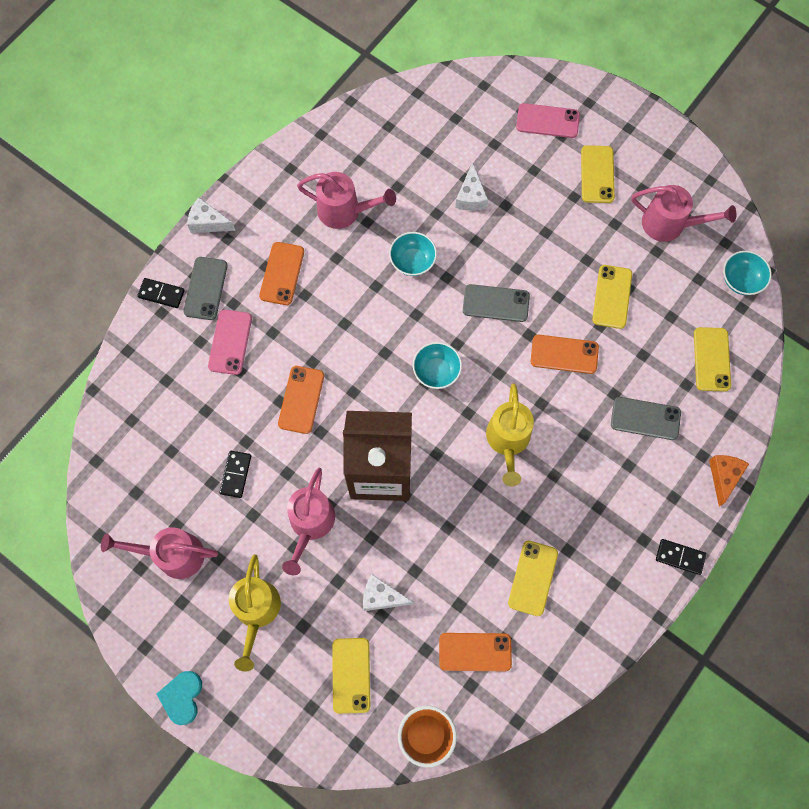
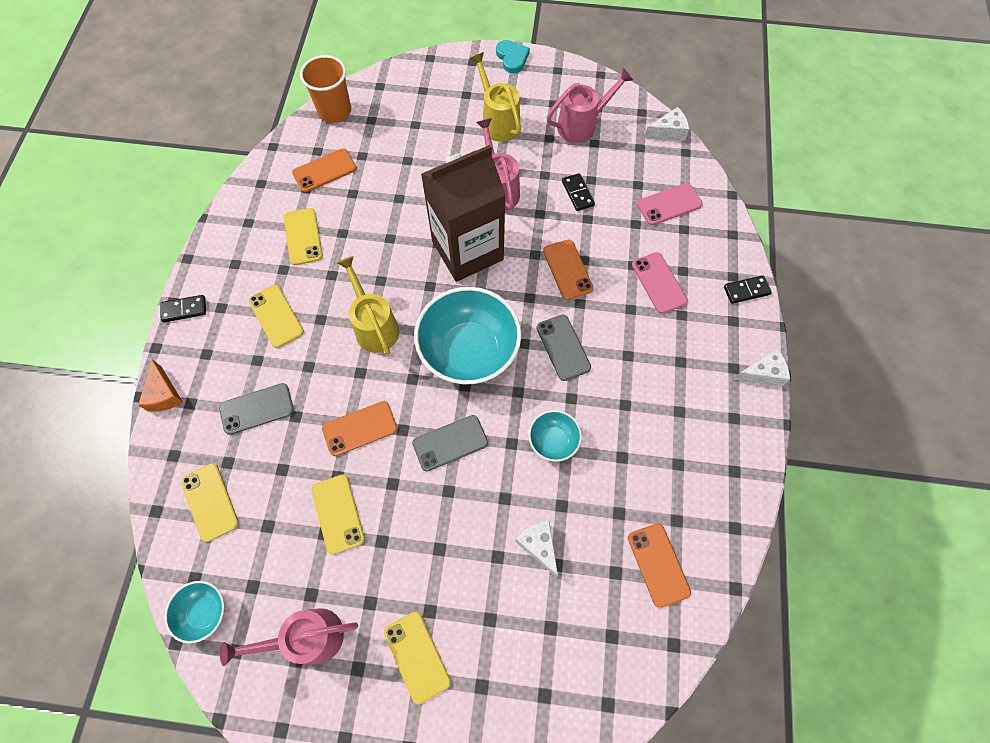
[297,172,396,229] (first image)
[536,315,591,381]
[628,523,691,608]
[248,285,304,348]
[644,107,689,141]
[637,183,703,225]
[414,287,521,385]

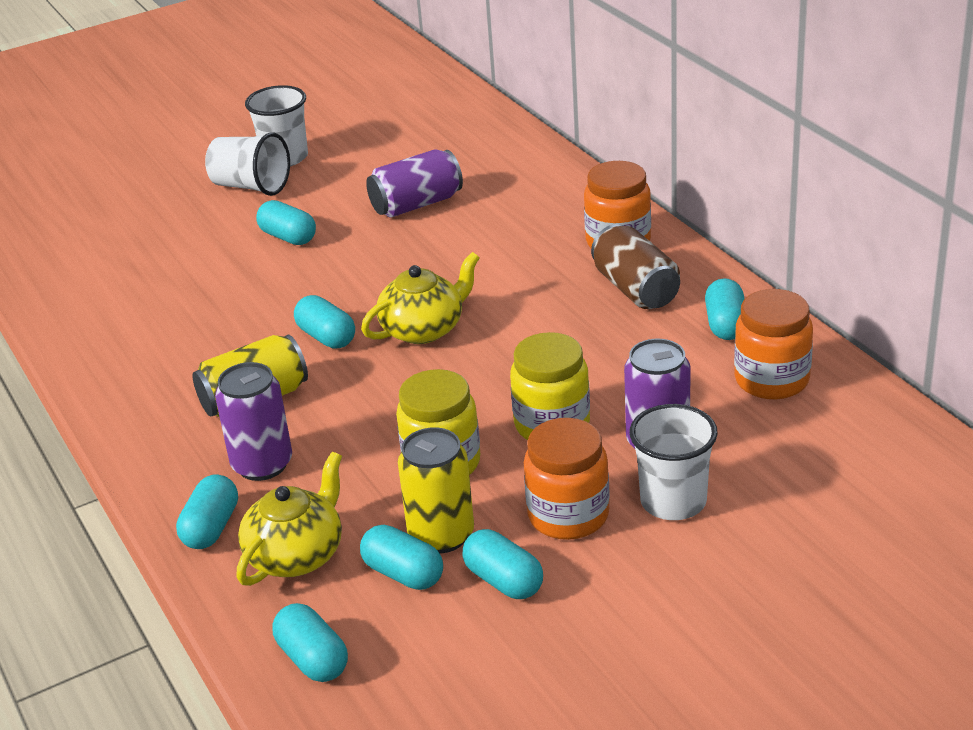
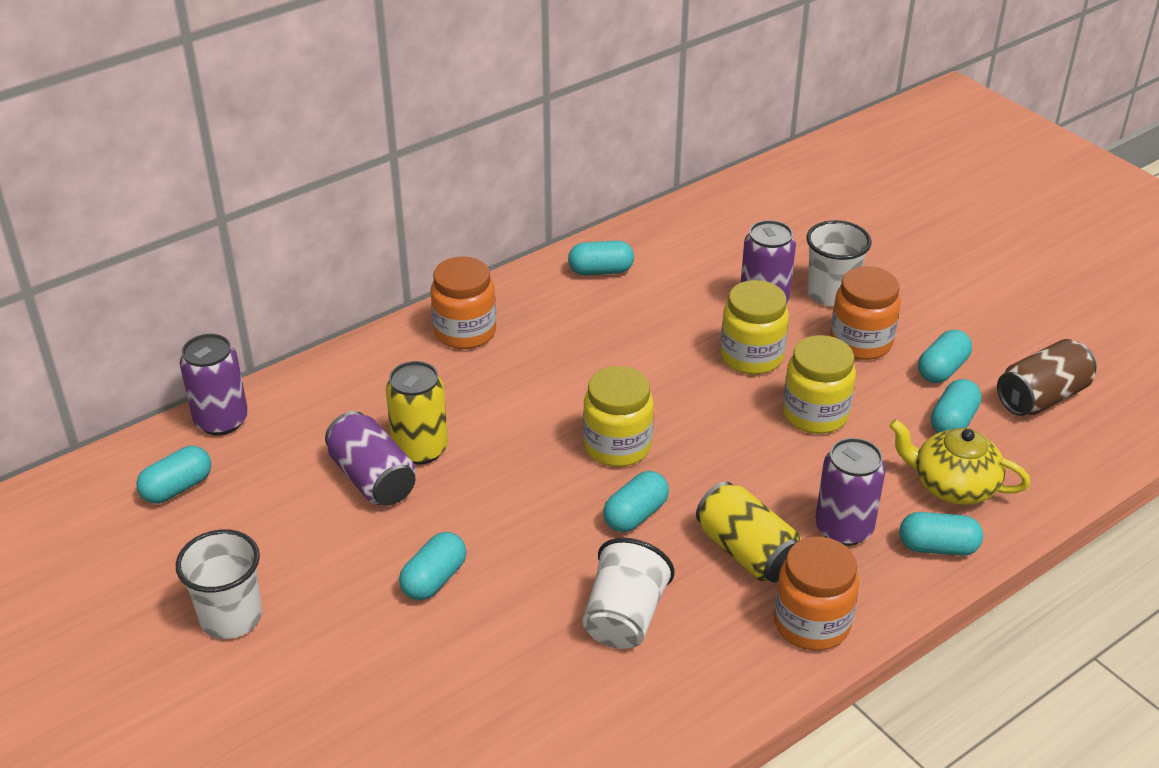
[180,334,248,435]
[583,538,674,649]
[136,446,212,504]
[386,361,448,465]
[997,339,1096,416]
[774,537,859,651]
[583,366,654,467]

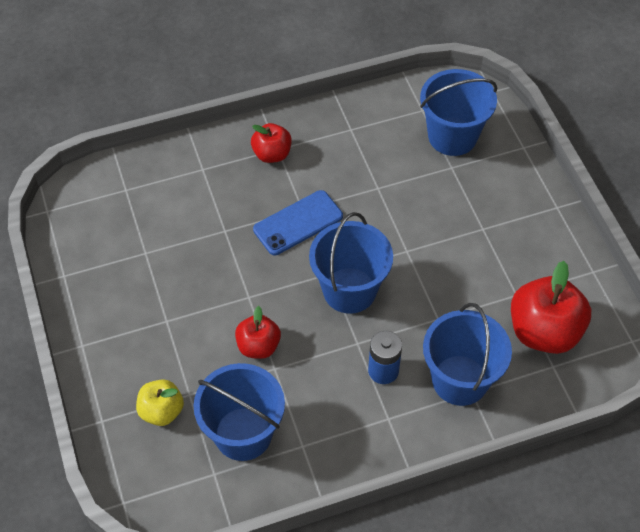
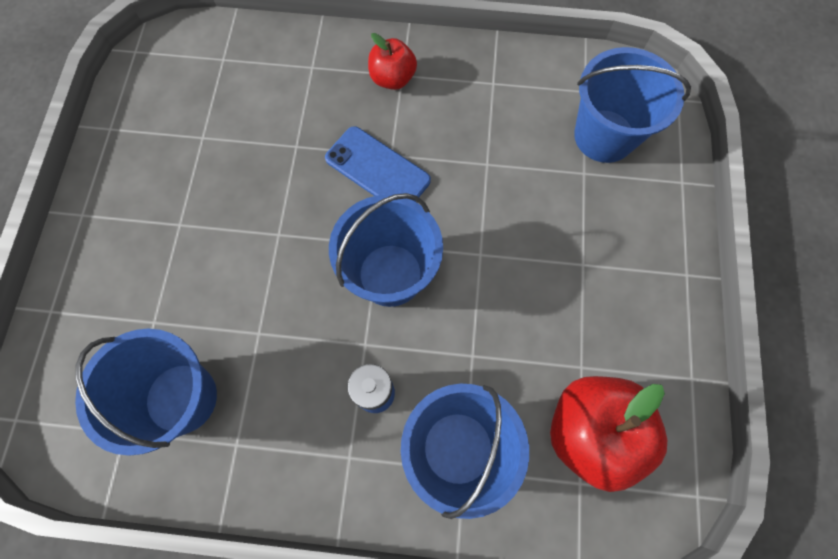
[136,379,184,426] (first image)
[235,306,281,359] (first image)
[325,126,431,202]

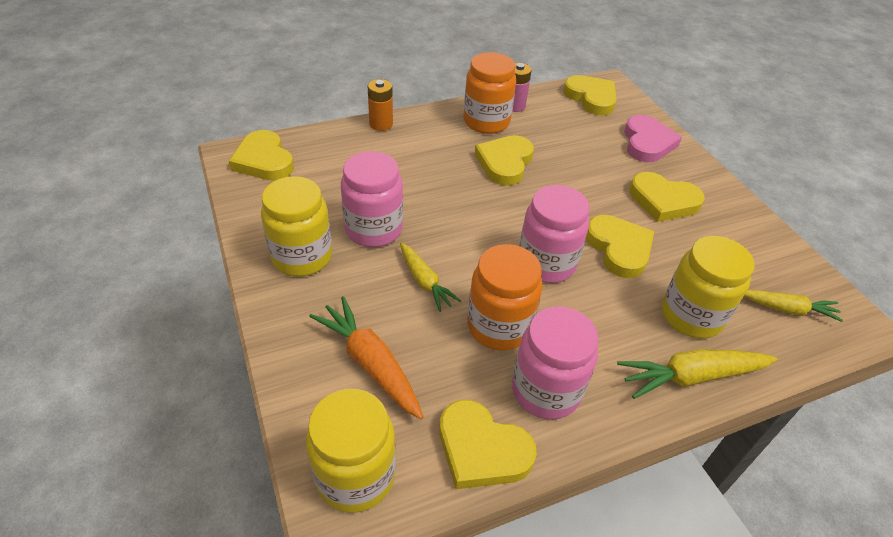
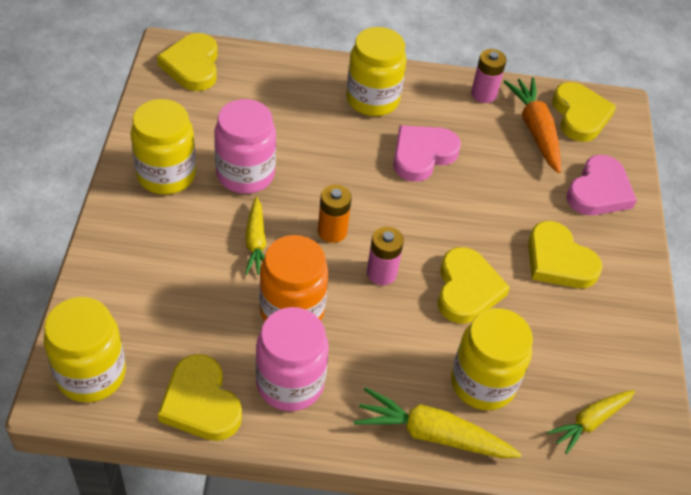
[464,52,516,134] (first image)
[346,27,406,116]
[503,77,561,173]
[318,185,352,243]
[367,227,404,285]
[393,125,461,182]
[547,390,635,454]

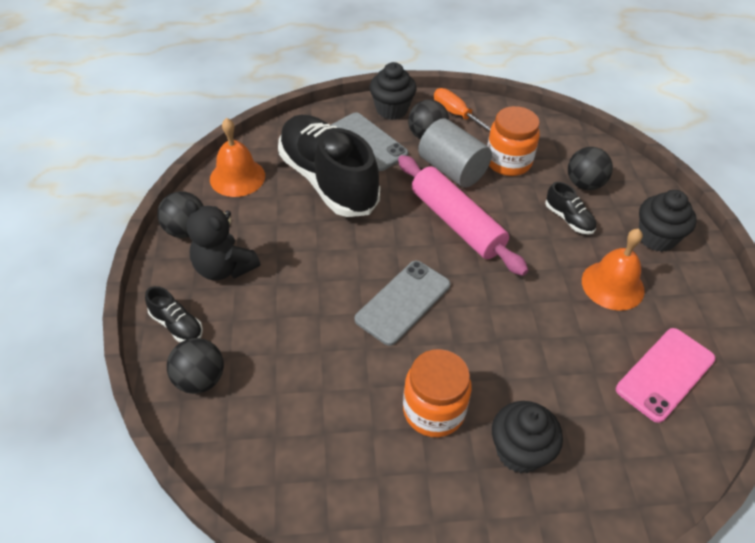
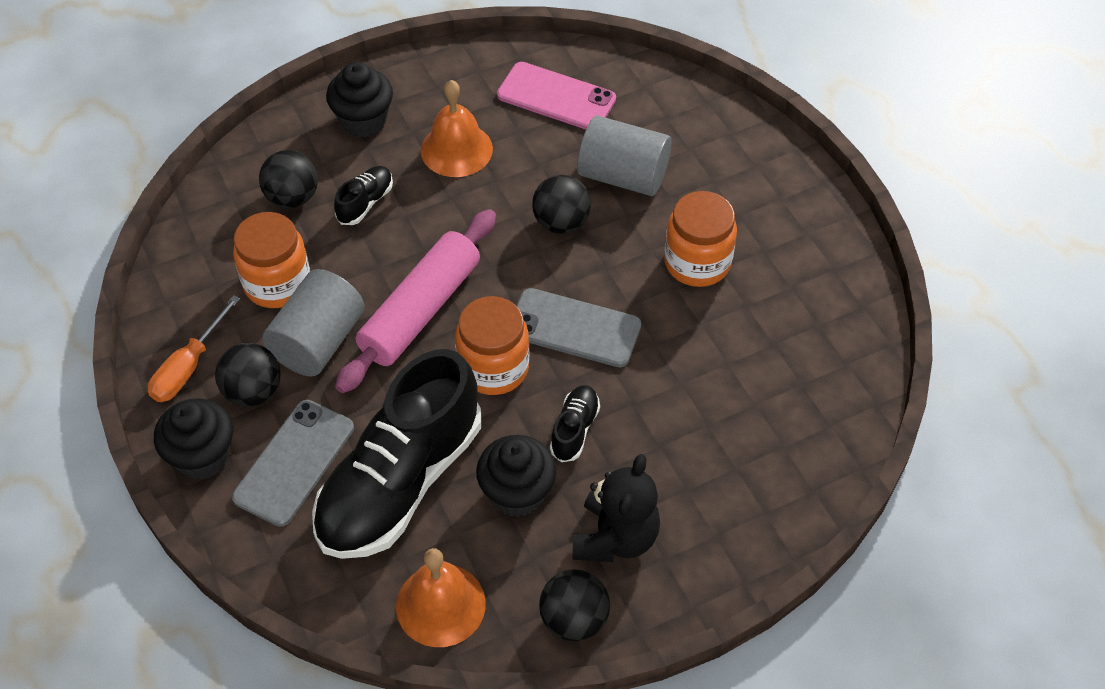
[455,296,529,395]
[577,115,671,196]
[550,385,600,462]
[532,175,591,234]
[476,435,557,517]

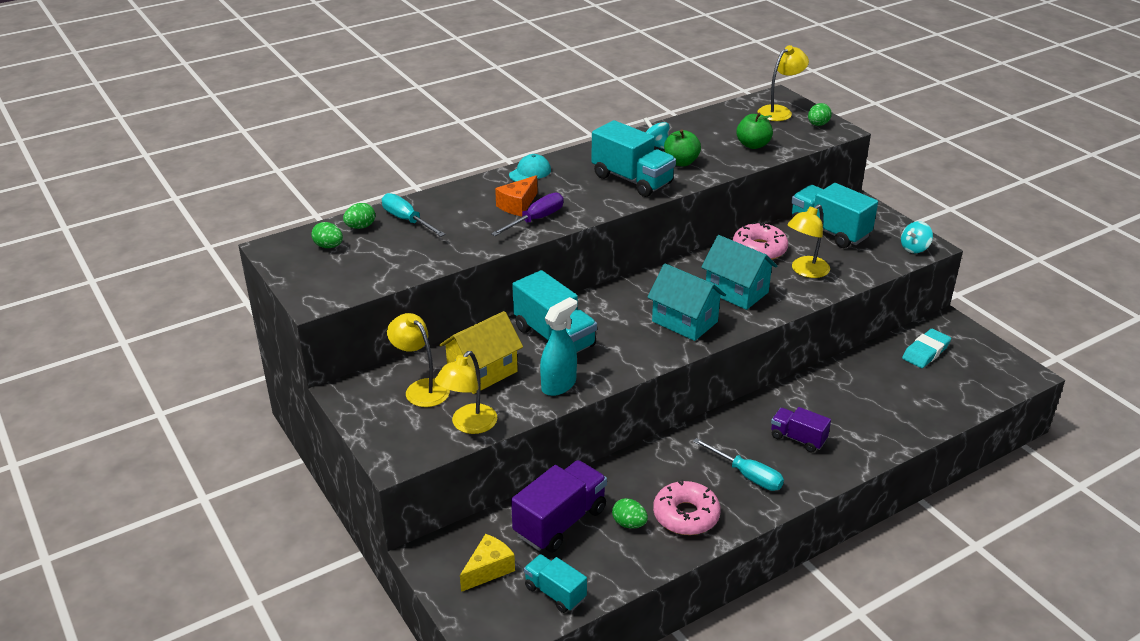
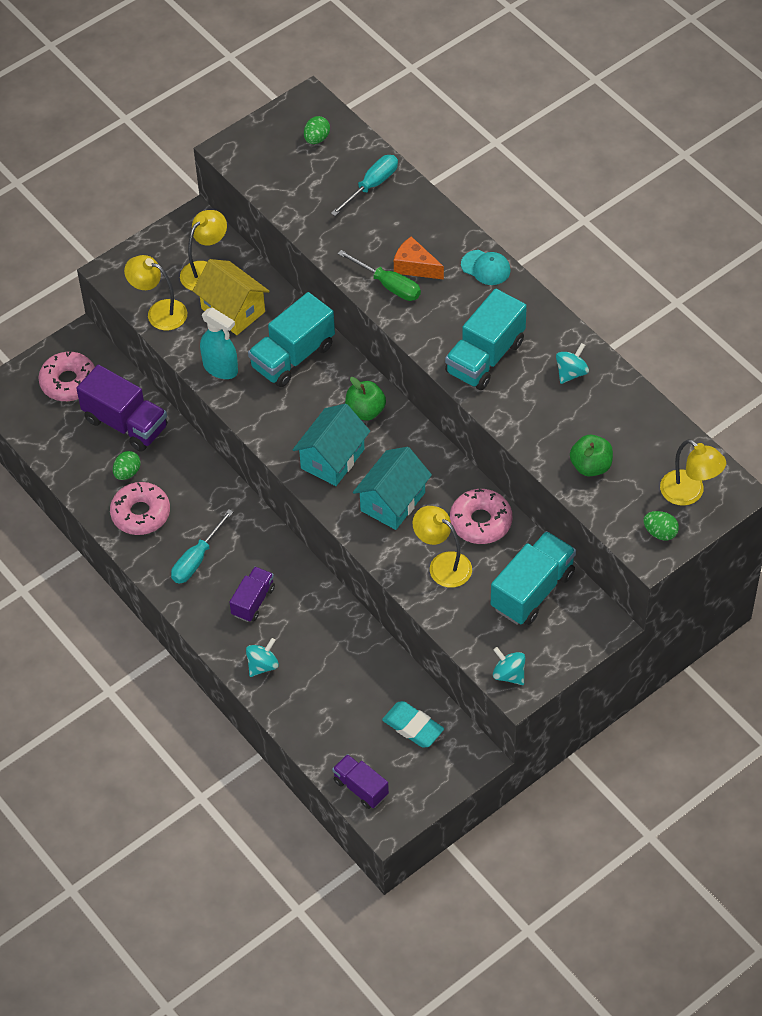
[343,203,375,229] (first image)
[524,554,587,613] (first image)
[246,638,279,677]
[332,754,389,809]
[345,377,386,421]
[38,351,95,401]
[338,250,421,301]

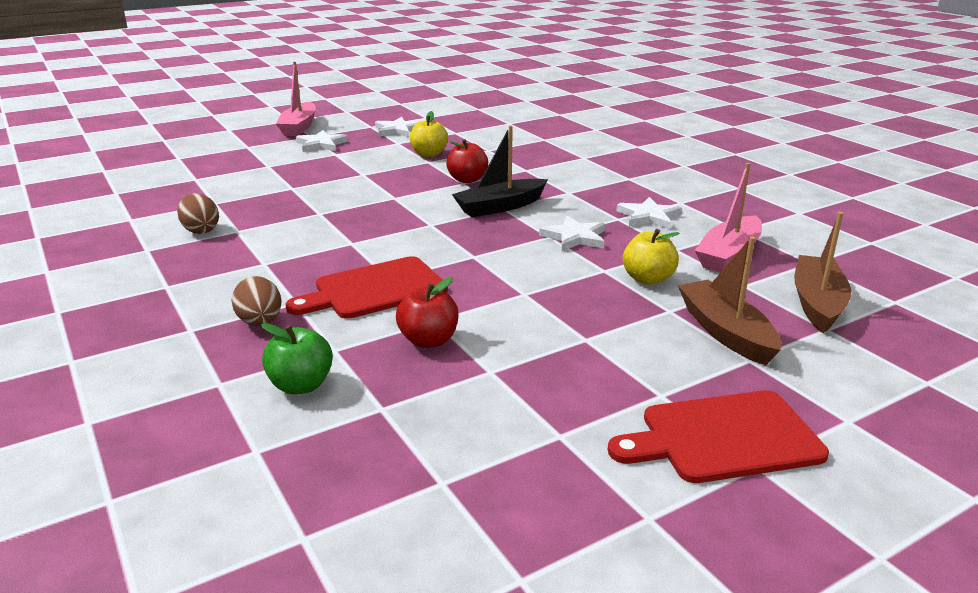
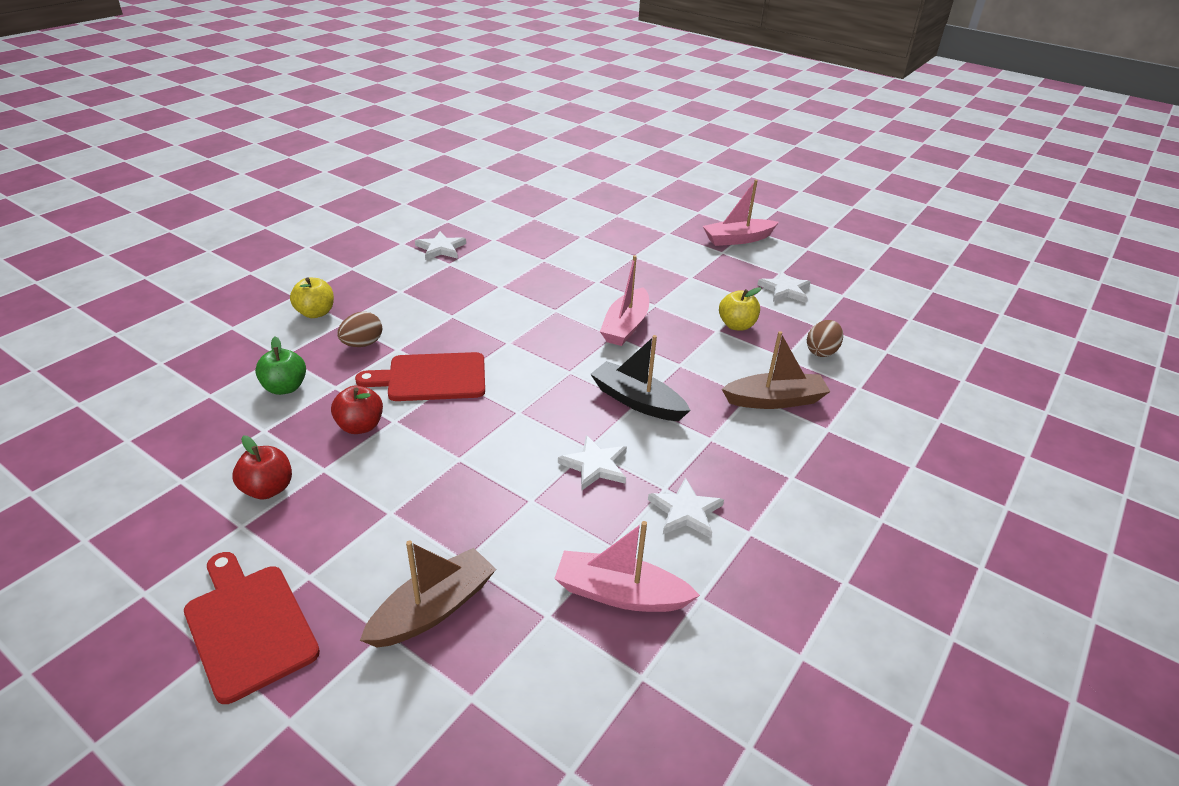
[600,255,649,346]
[807,320,843,357]
[415,231,466,260]
[232,435,292,499]
[290,277,334,318]
[722,331,831,409]
[355,352,485,401]

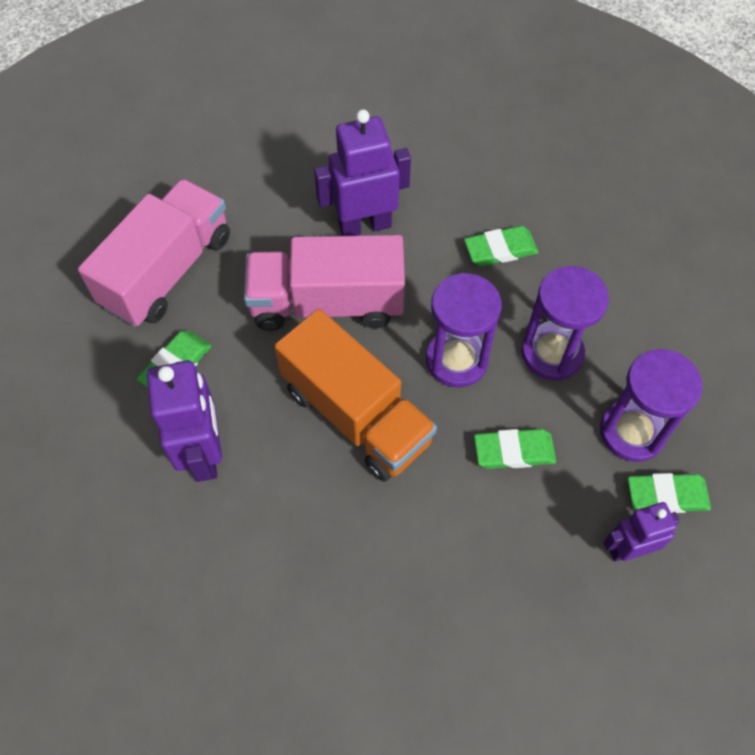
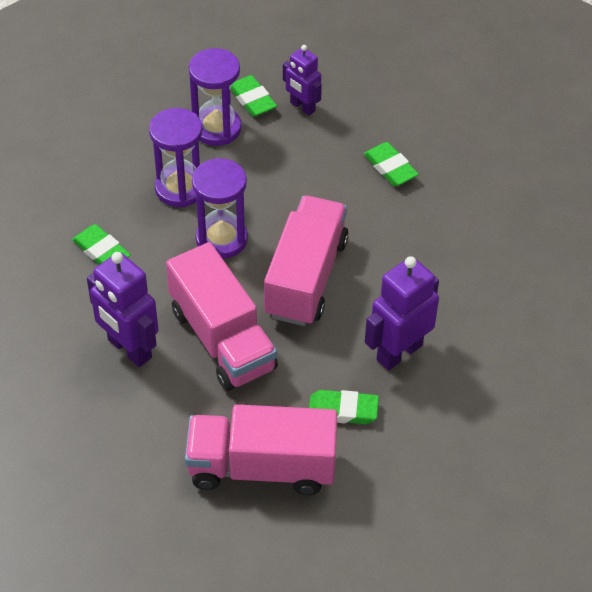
[363,142,419,186]
[264,196,349,326]

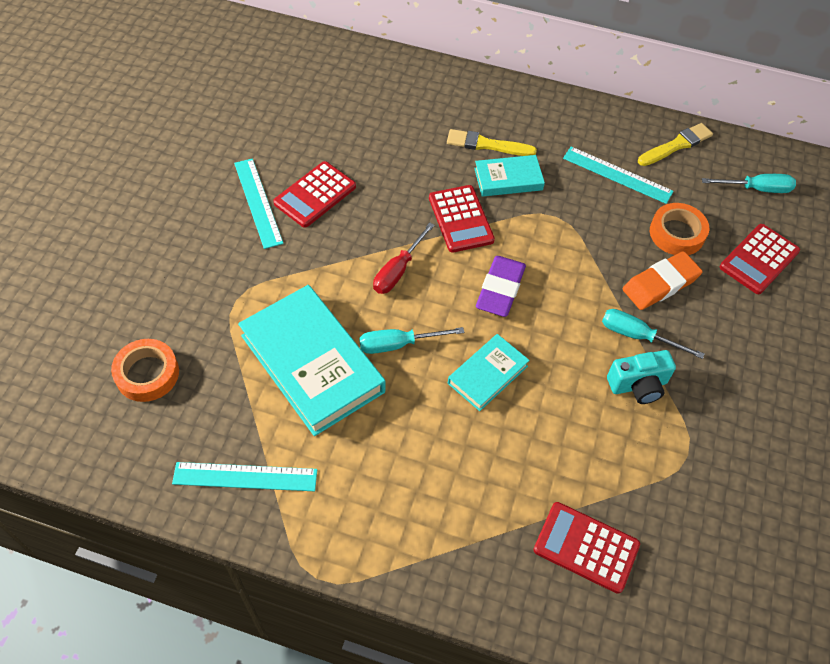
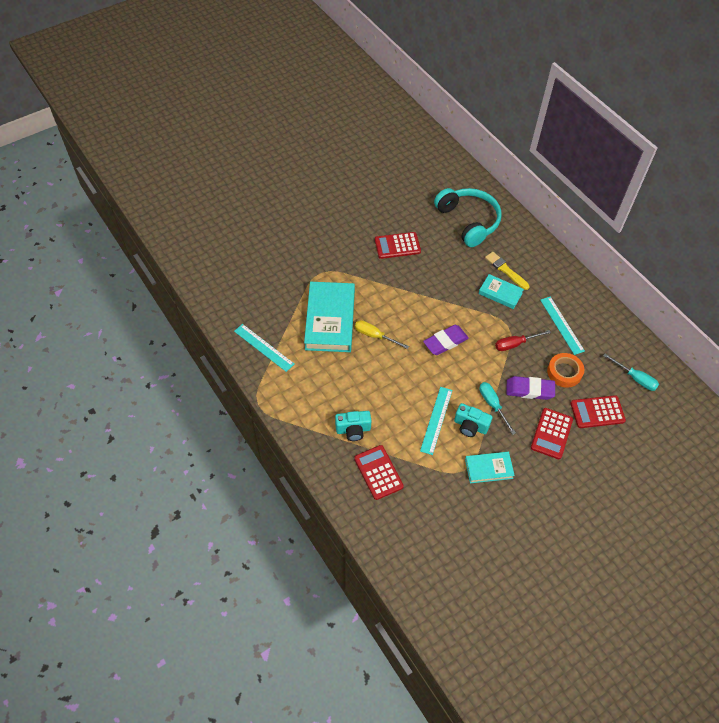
[111,339,179,402] (first image)
[638,123,713,166] (first image)
[335,411,371,441]
[434,188,502,247]
[420,387,452,455]
[495,330,551,351]
[531,408,573,459]
[465,452,515,483]
[355,320,409,349]
[506,376,555,400]

